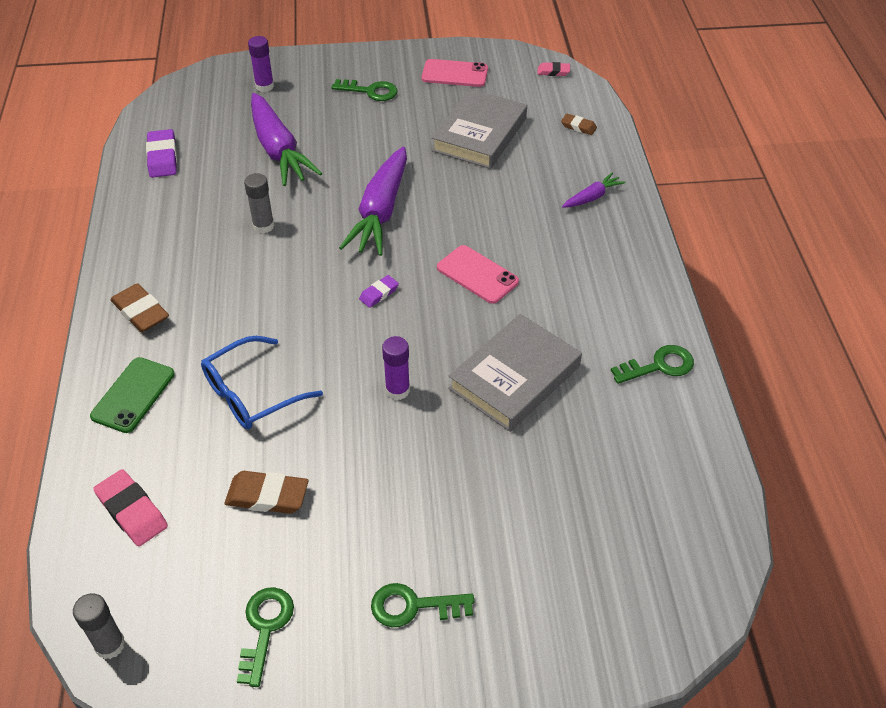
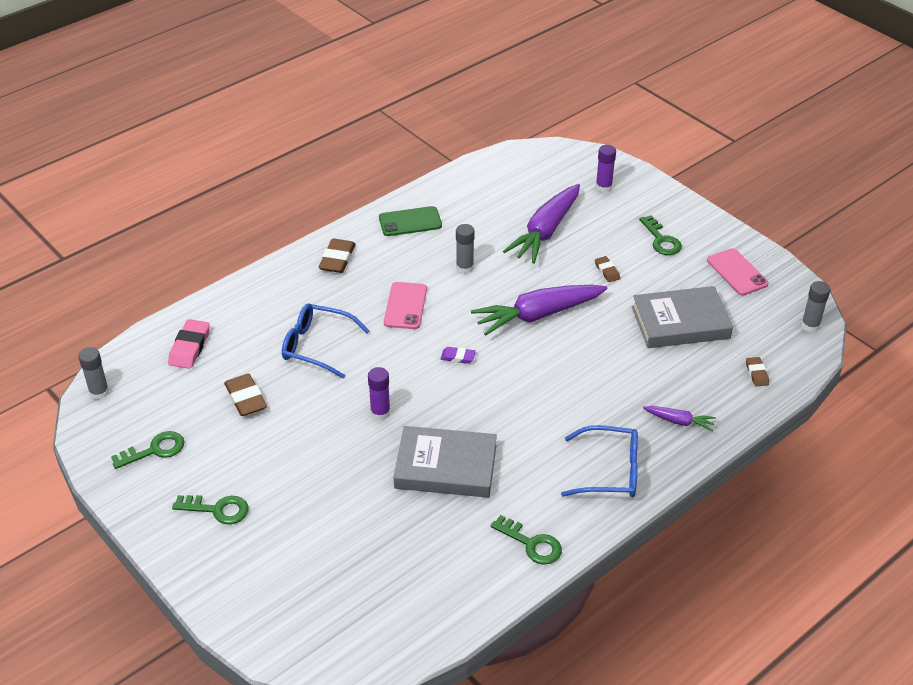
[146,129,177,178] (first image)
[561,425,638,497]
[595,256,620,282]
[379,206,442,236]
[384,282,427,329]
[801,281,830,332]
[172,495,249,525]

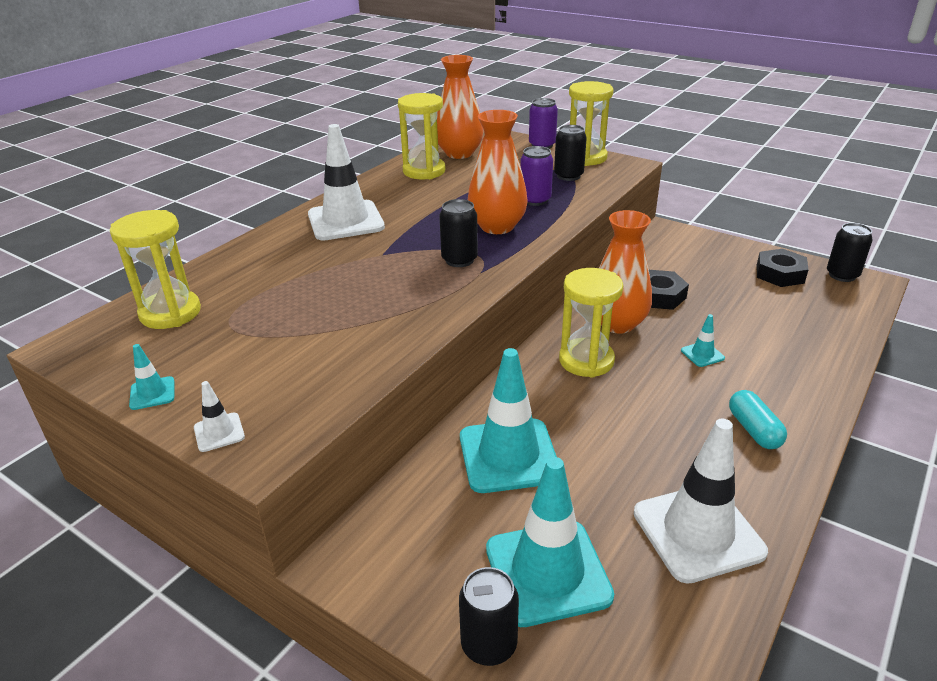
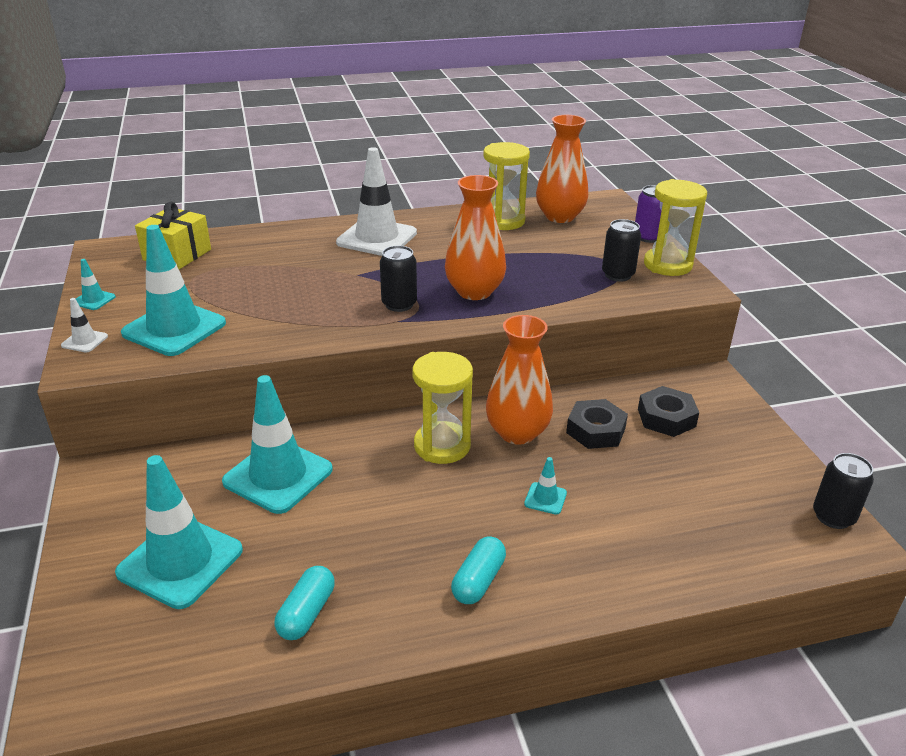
[459,567,519,666] (first image)
[520,146,553,206] (first image)
[121,225,226,356]
[638,386,699,437]
[135,202,211,269]
[274,566,335,640]

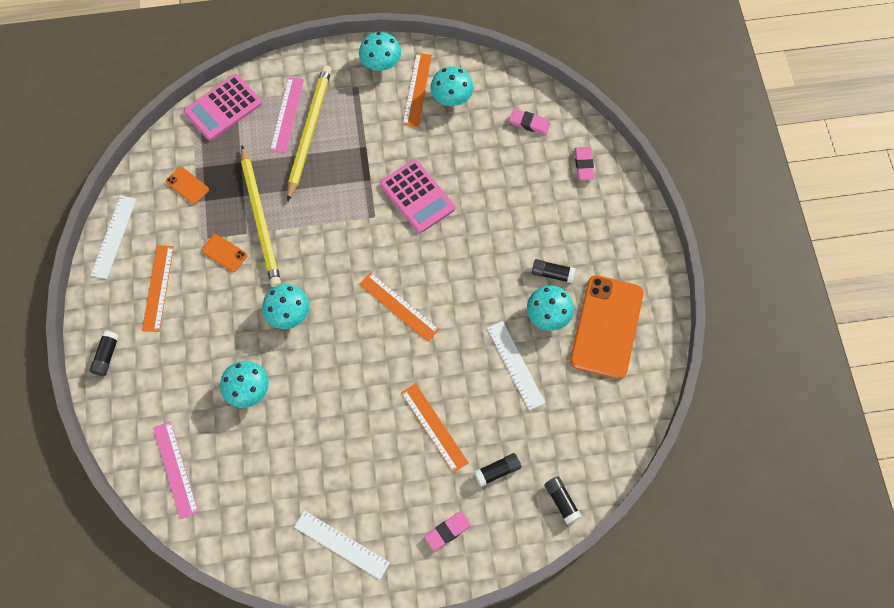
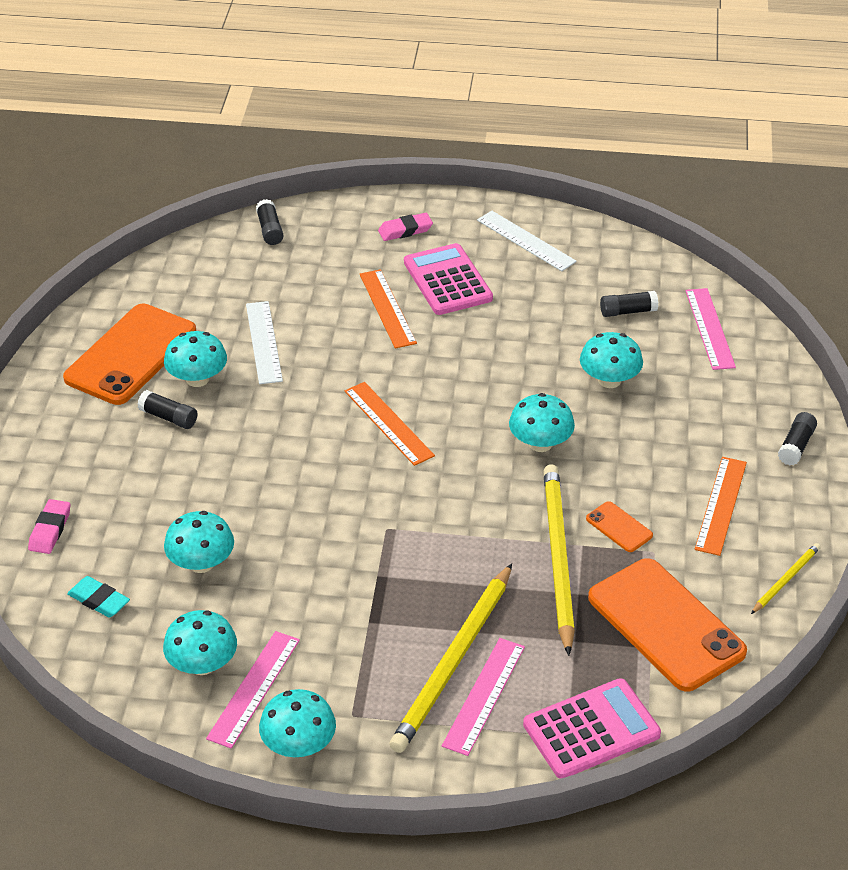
[164,511,234,573]
[404,243,493,315]
[600,291,658,317]
[751,543,821,614]
[206,631,300,749]
[67,576,130,617]
[588,558,747,691]

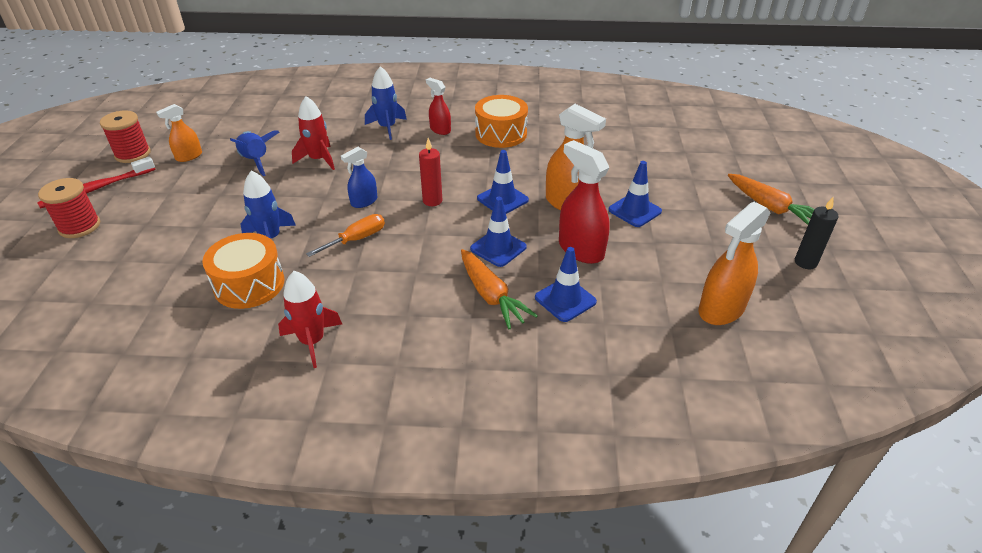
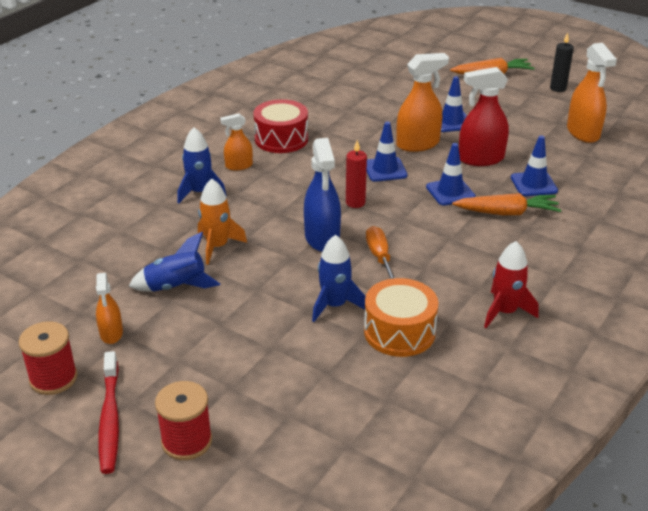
[198,179,247,265]
[220,113,253,171]
[253,99,308,153]
[304,138,341,252]

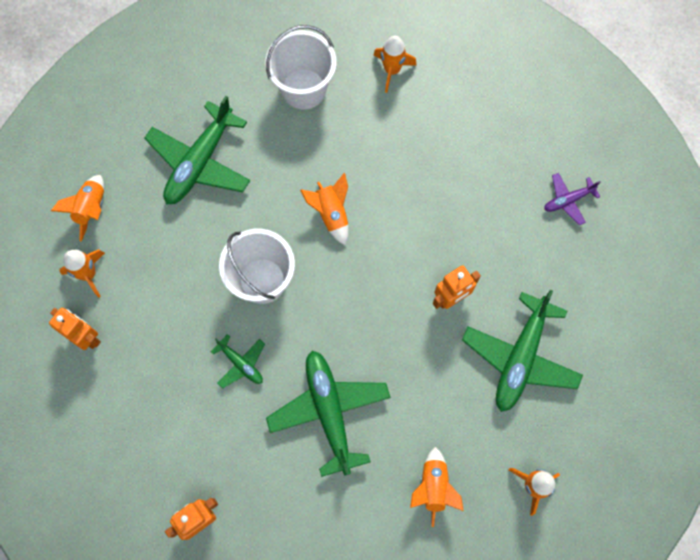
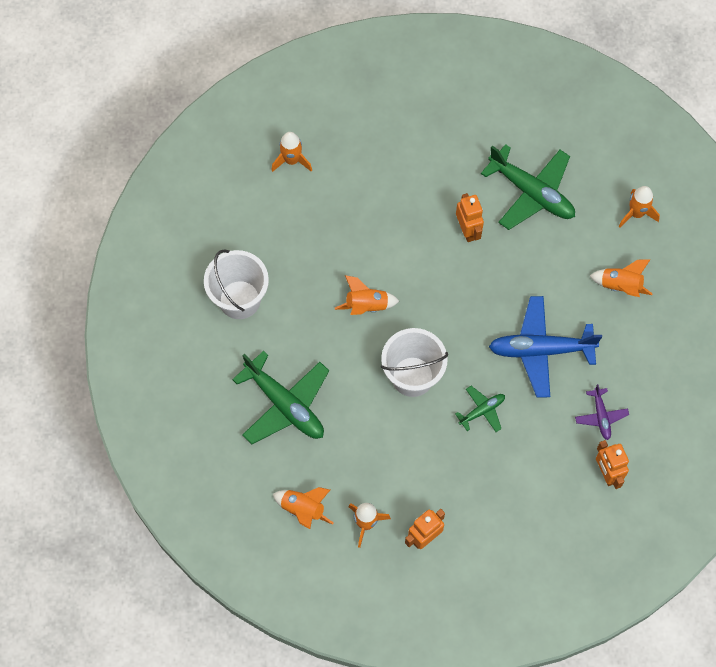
[271,132,312,172]
[575,384,629,440]
[489,296,602,398]

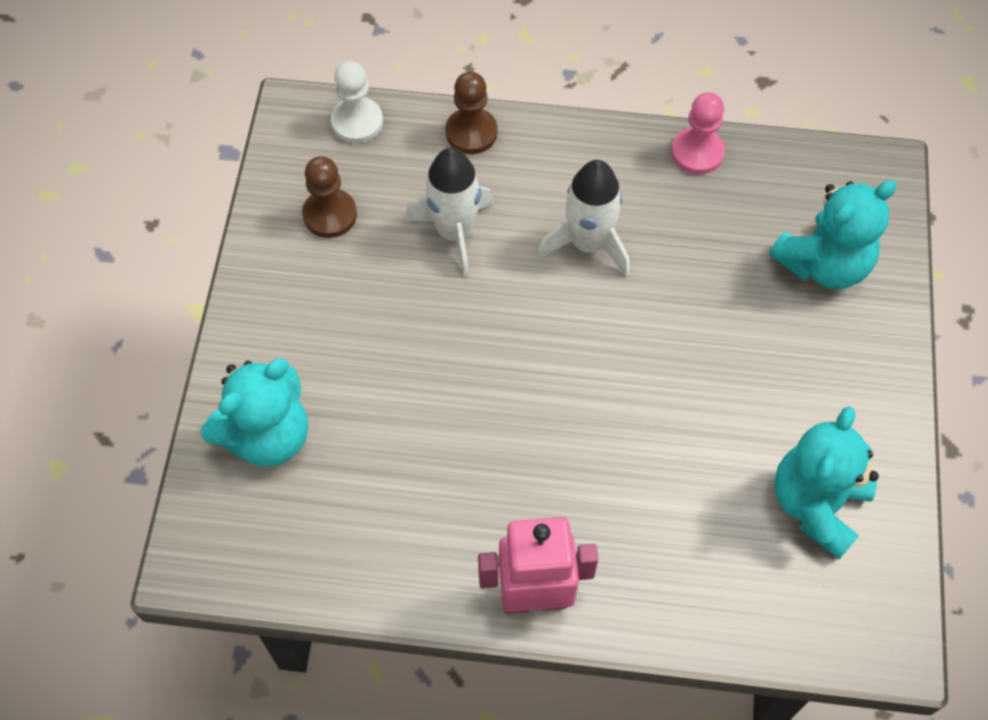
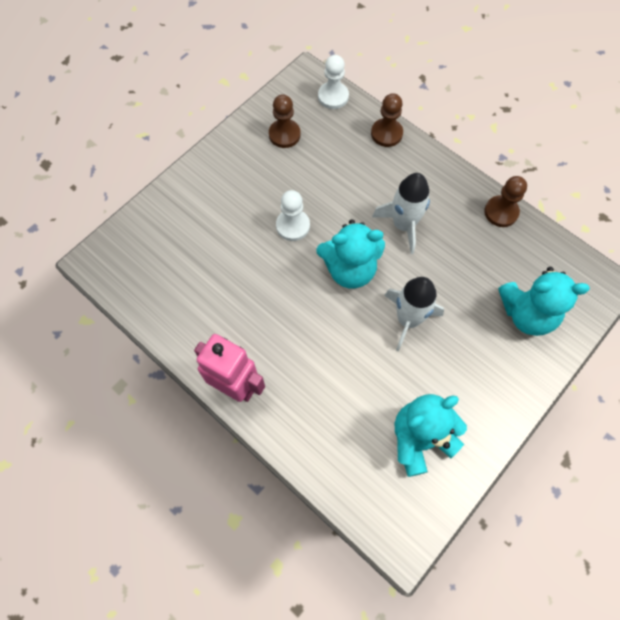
[276,190,310,241]
[316,219,385,289]
[384,277,444,351]
[484,176,527,227]

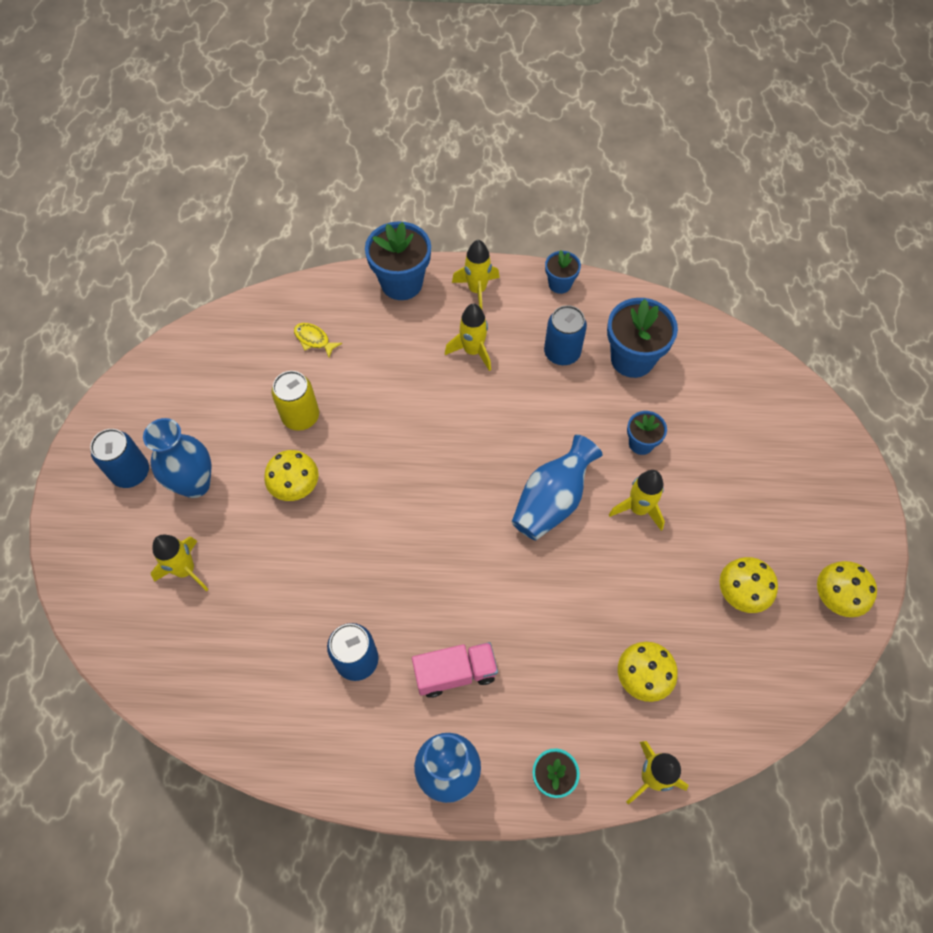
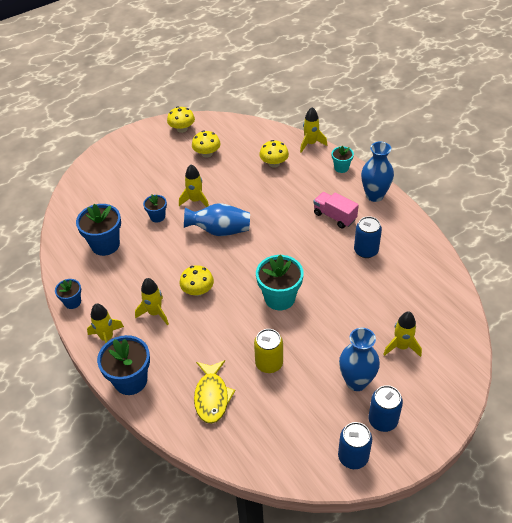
[256,255,304,310]
[179,265,214,296]
[338,422,372,469]
[194,360,235,424]

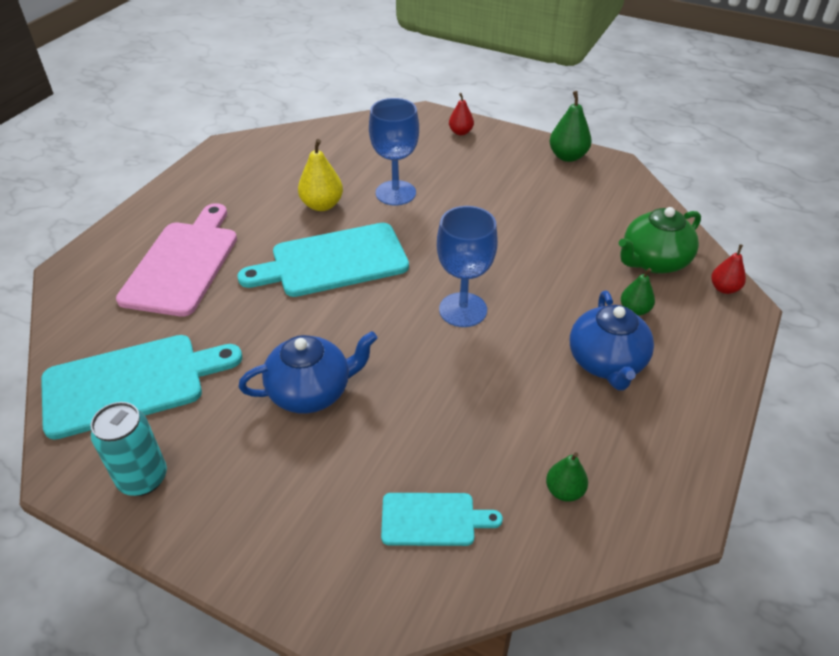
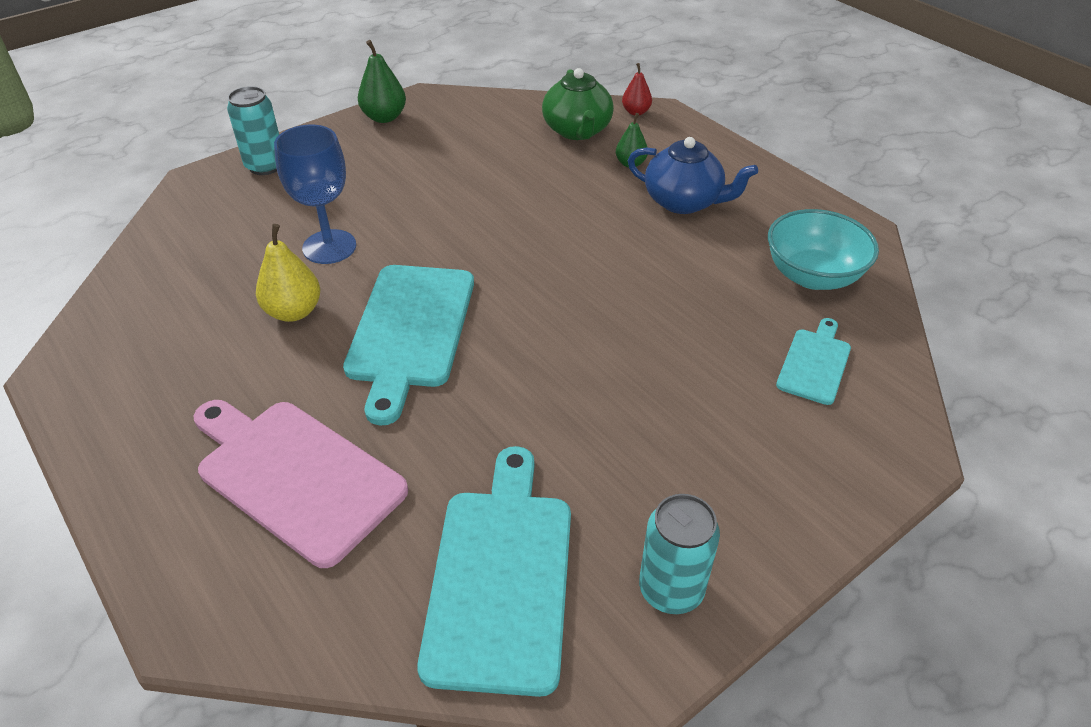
[238,331,377,414] (first image)
[437,206,498,327] (first image)
[227,86,279,175]
[768,209,879,290]

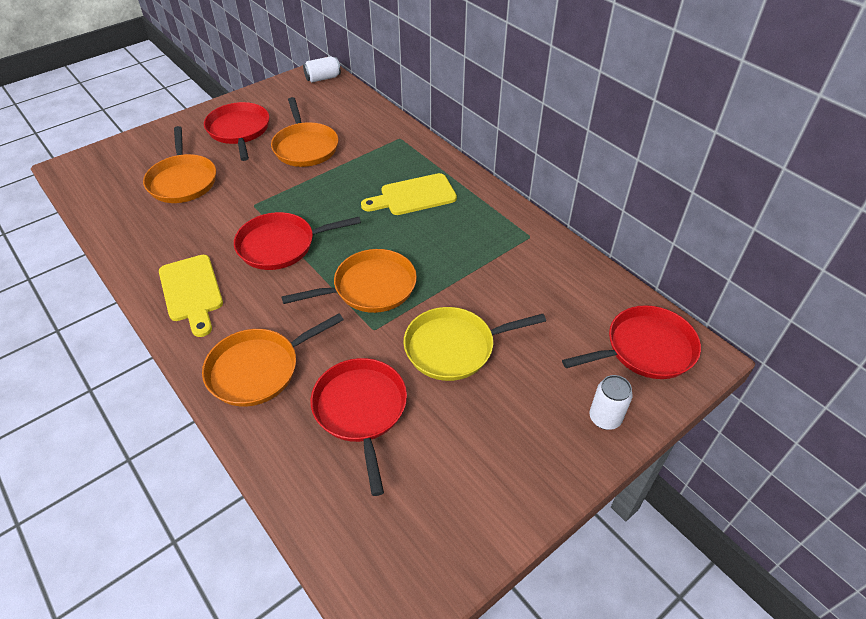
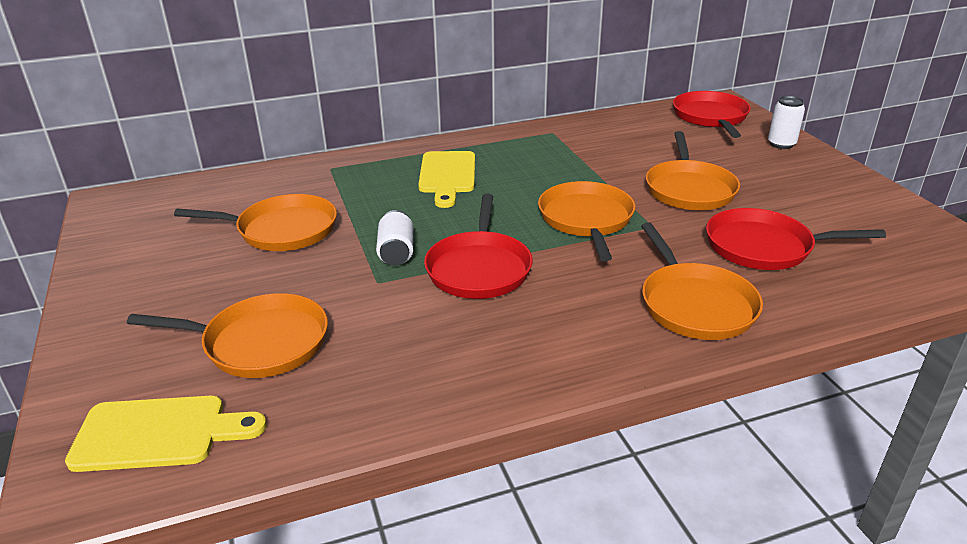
[204,102,269,161] (first image)
[65,396,266,472]
[376,210,413,266]
[646,131,740,210]

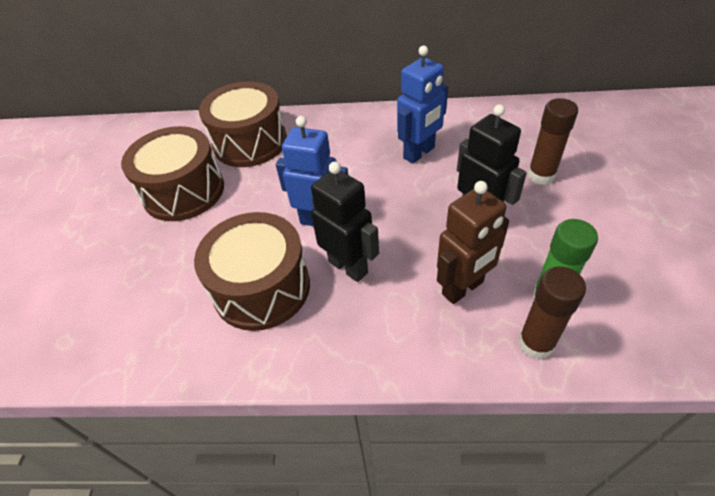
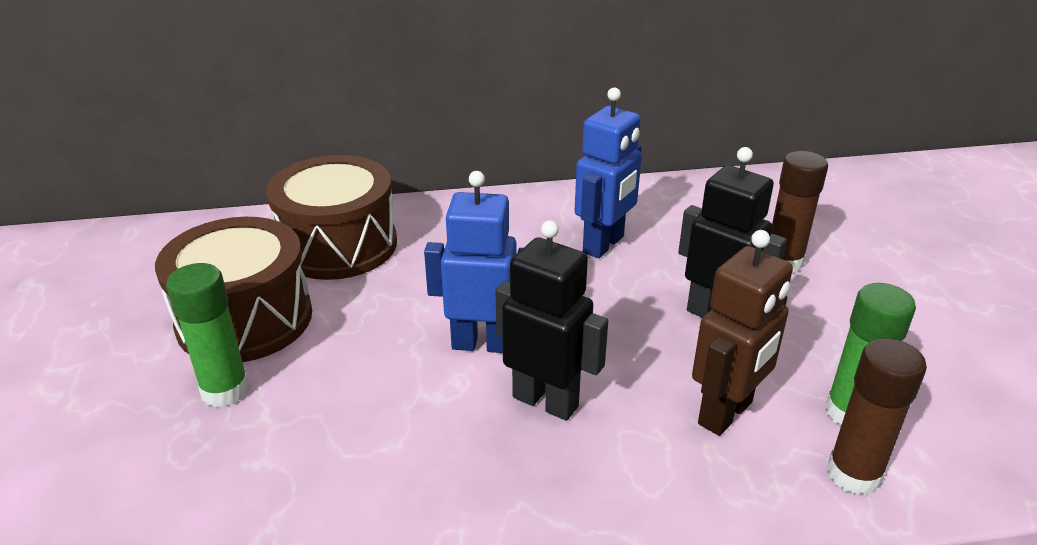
[194,212,310,331] (first image)
[166,263,250,407]

